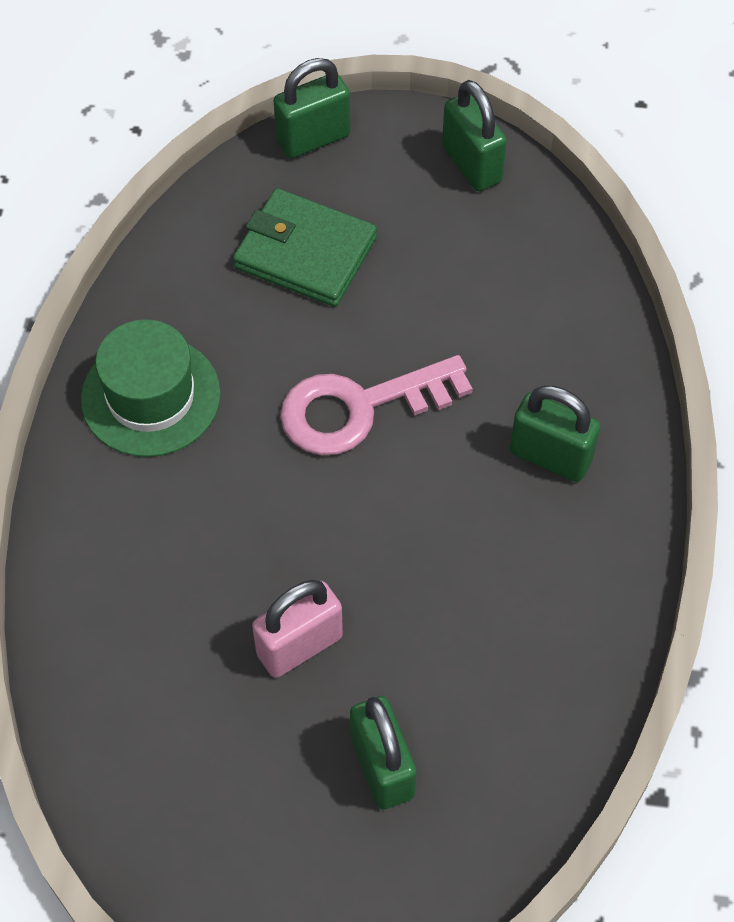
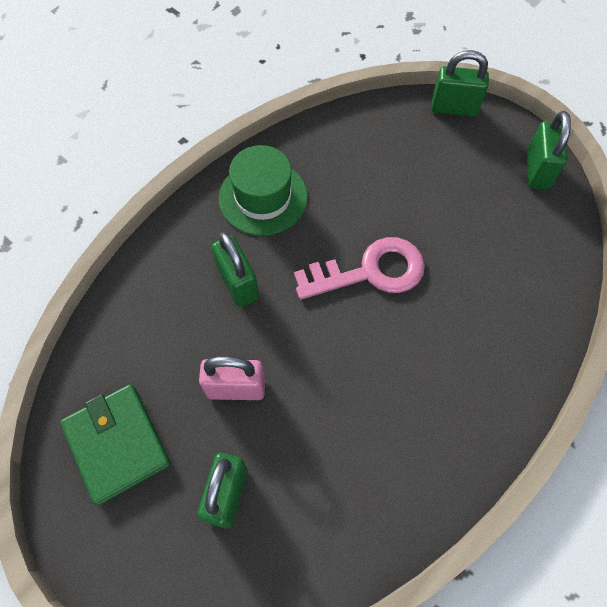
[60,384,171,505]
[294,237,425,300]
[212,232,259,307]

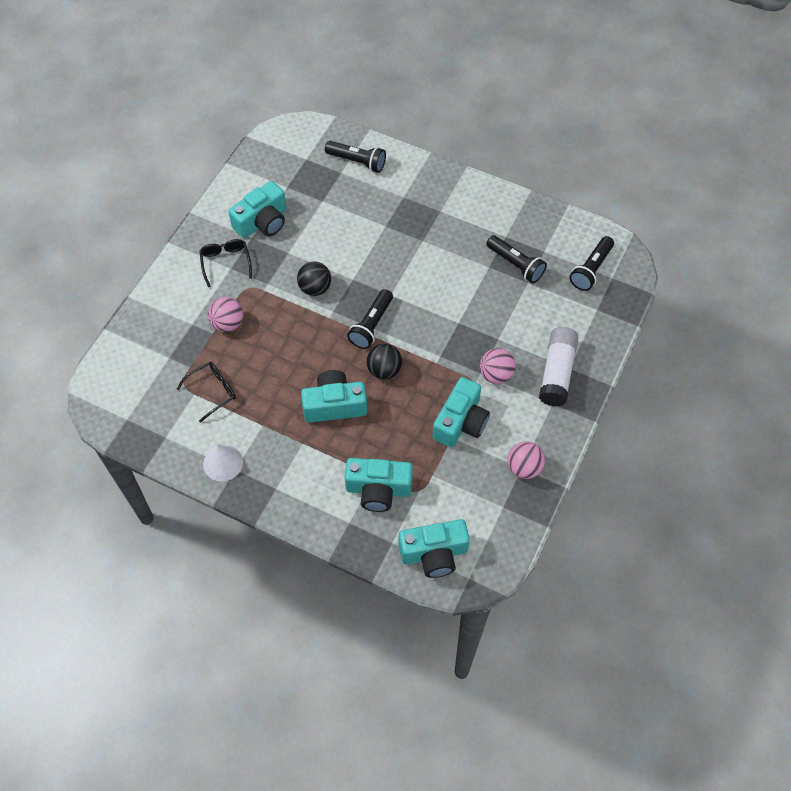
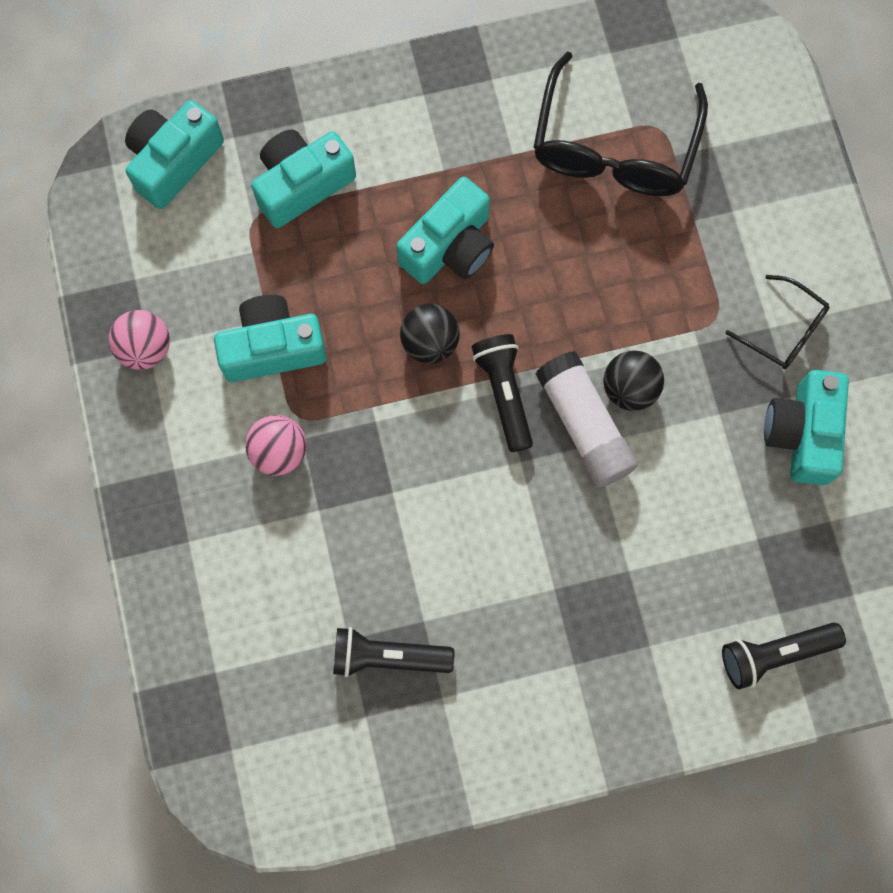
[533,51,708,196]
[203,445,243,482] (first image)
[208,297,243,332] (first image)
[214,295,327,382]
[536,351,638,487]
[569,236,614,291] (first image)

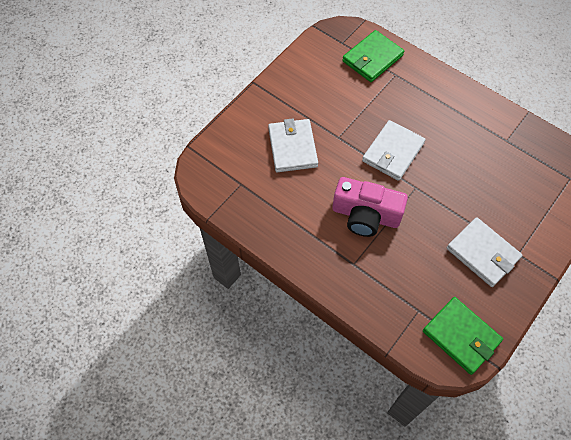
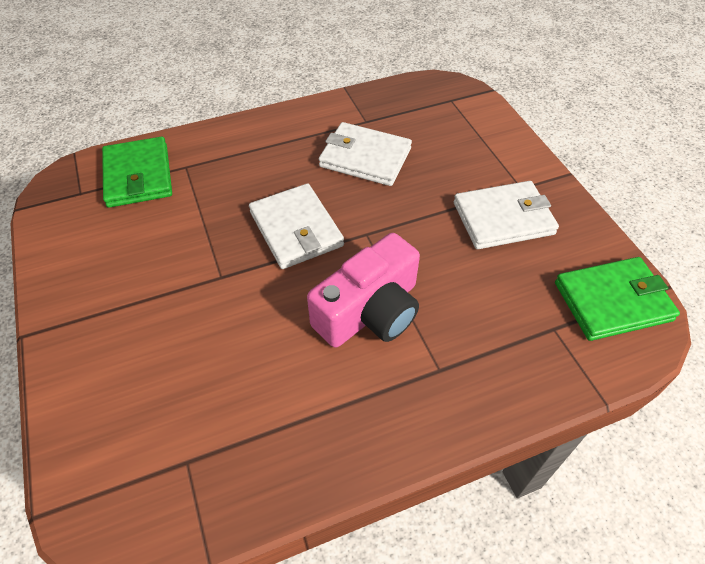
[319,122,412,186]

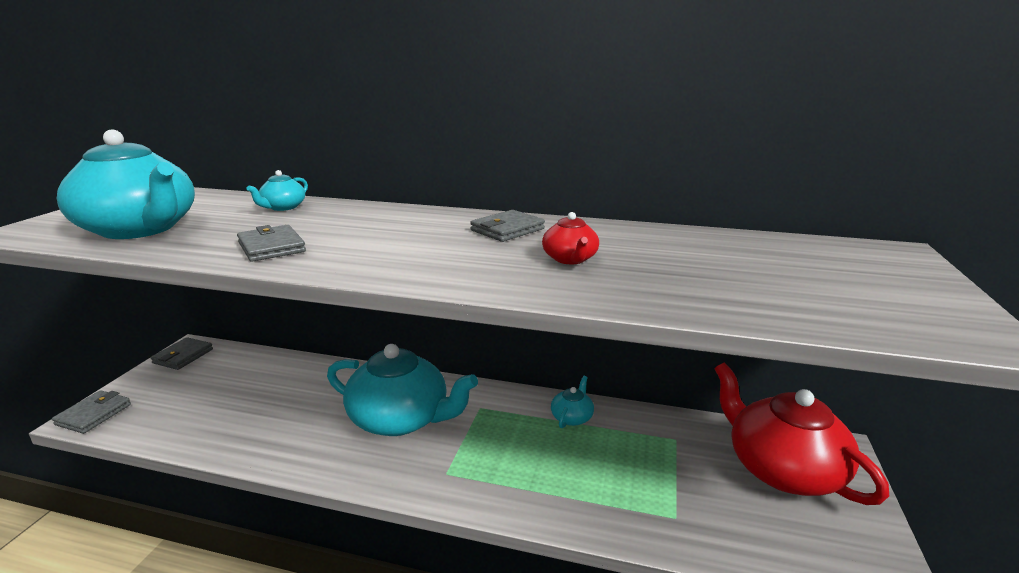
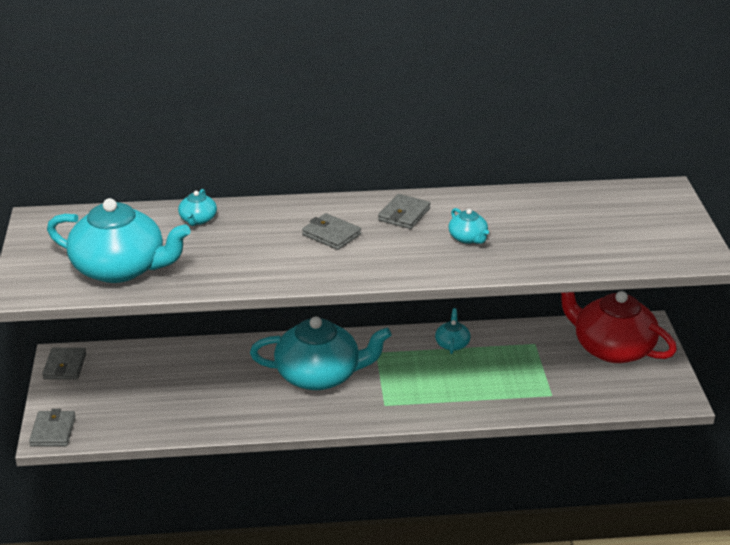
[302,213,361,250]
[449,208,489,244]

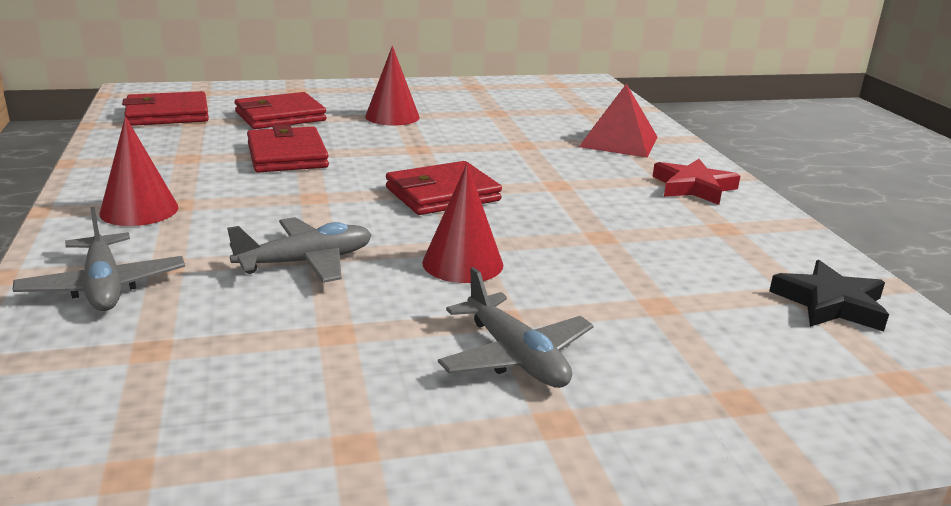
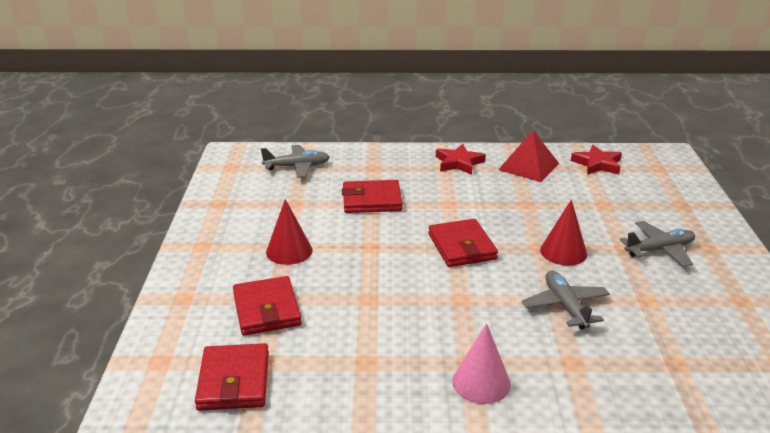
[261,145,330,178]
[452,323,511,404]
[342,180,403,213]
[498,130,559,182]
[571,145,622,175]

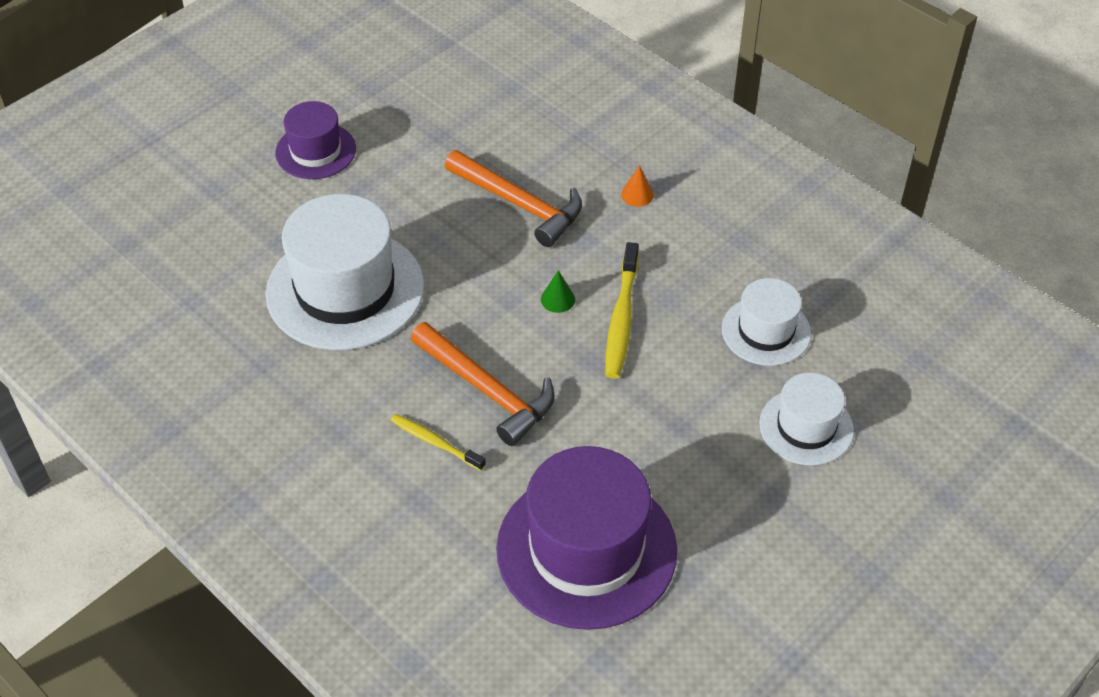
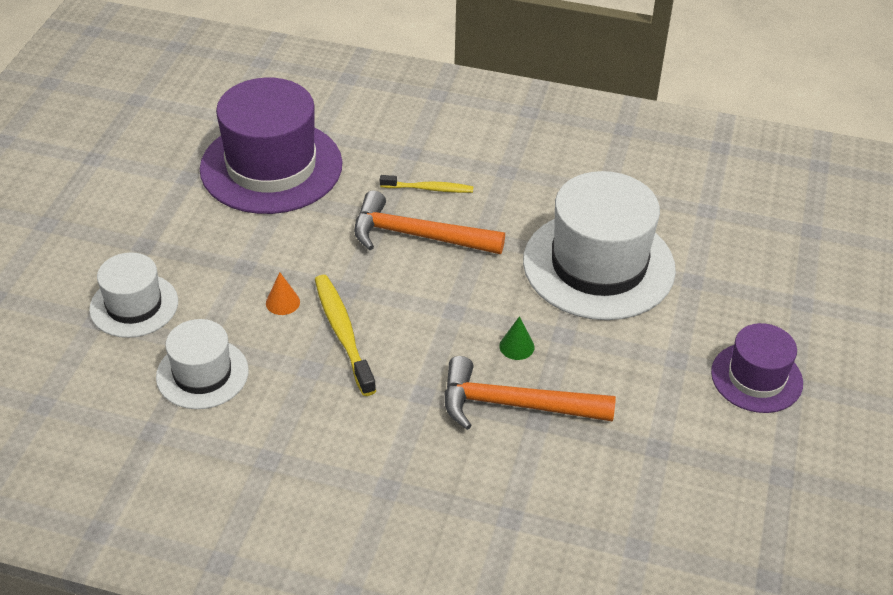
[499,316,534,360]
[266,272,300,315]

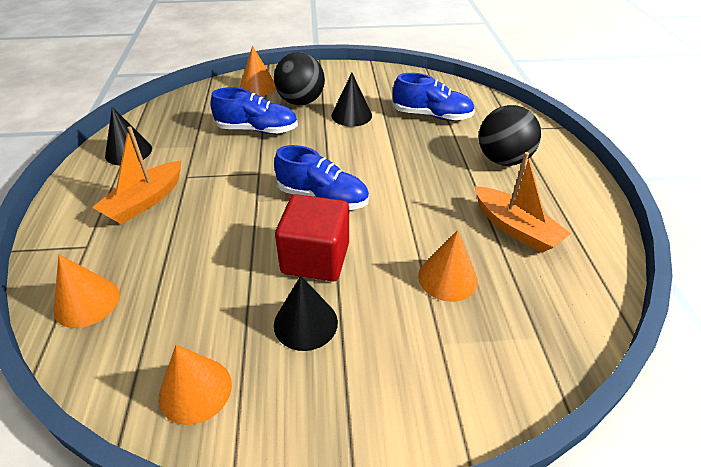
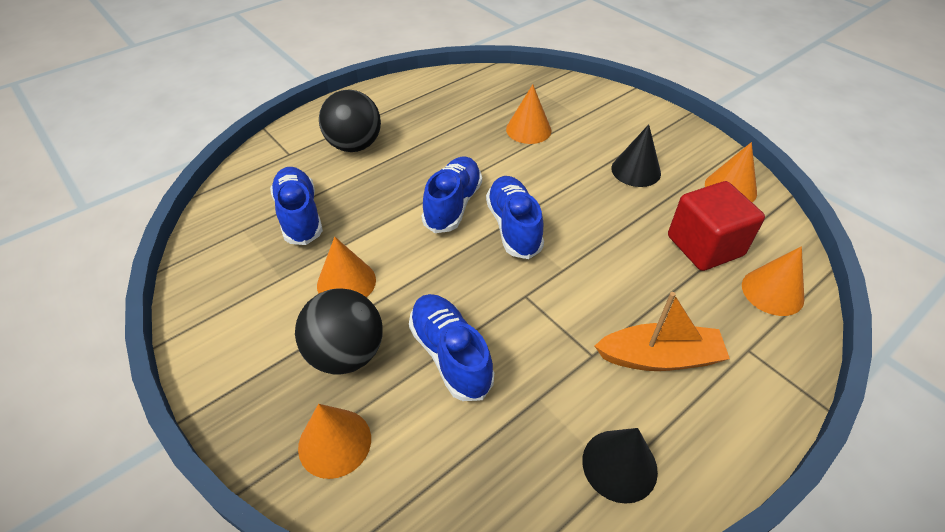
[668,181,765,271]
[317,237,376,298]
[475,152,571,253] (first image)
[422,157,482,233]

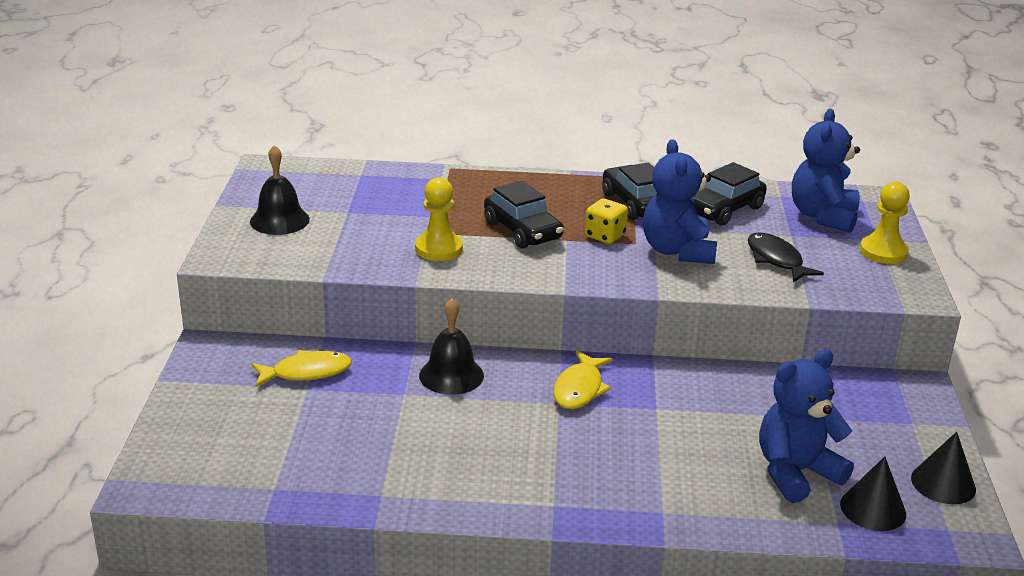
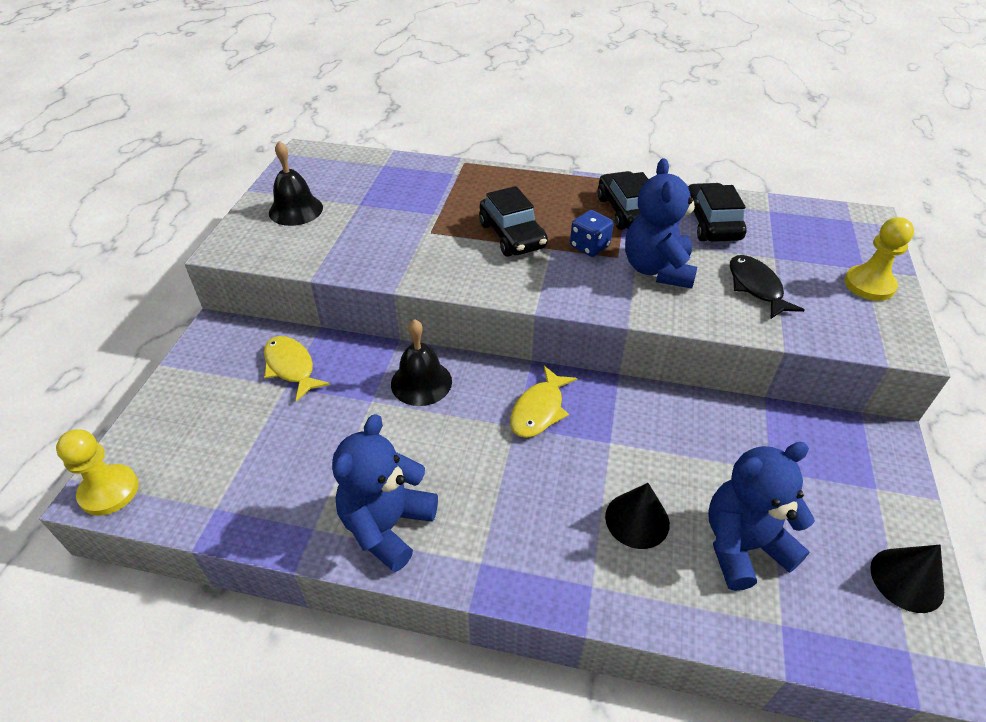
[264,336,330,401]
[56,429,139,516]
[570,210,614,257]
[689,183,747,242]
[332,414,438,572]
[605,483,670,549]

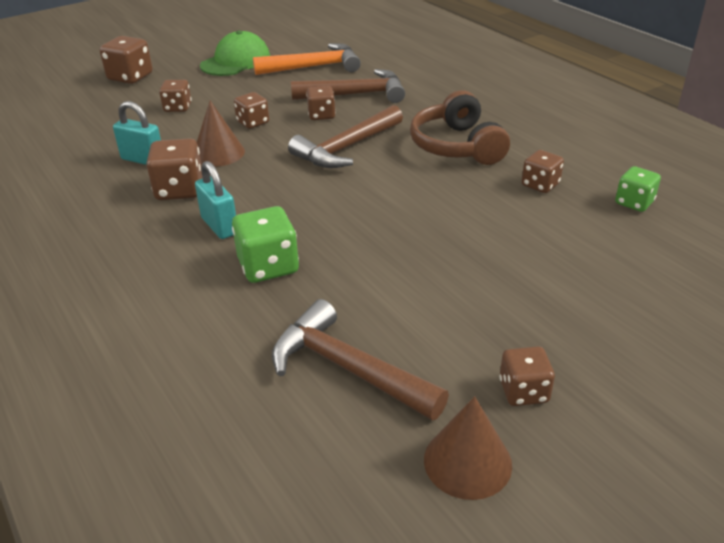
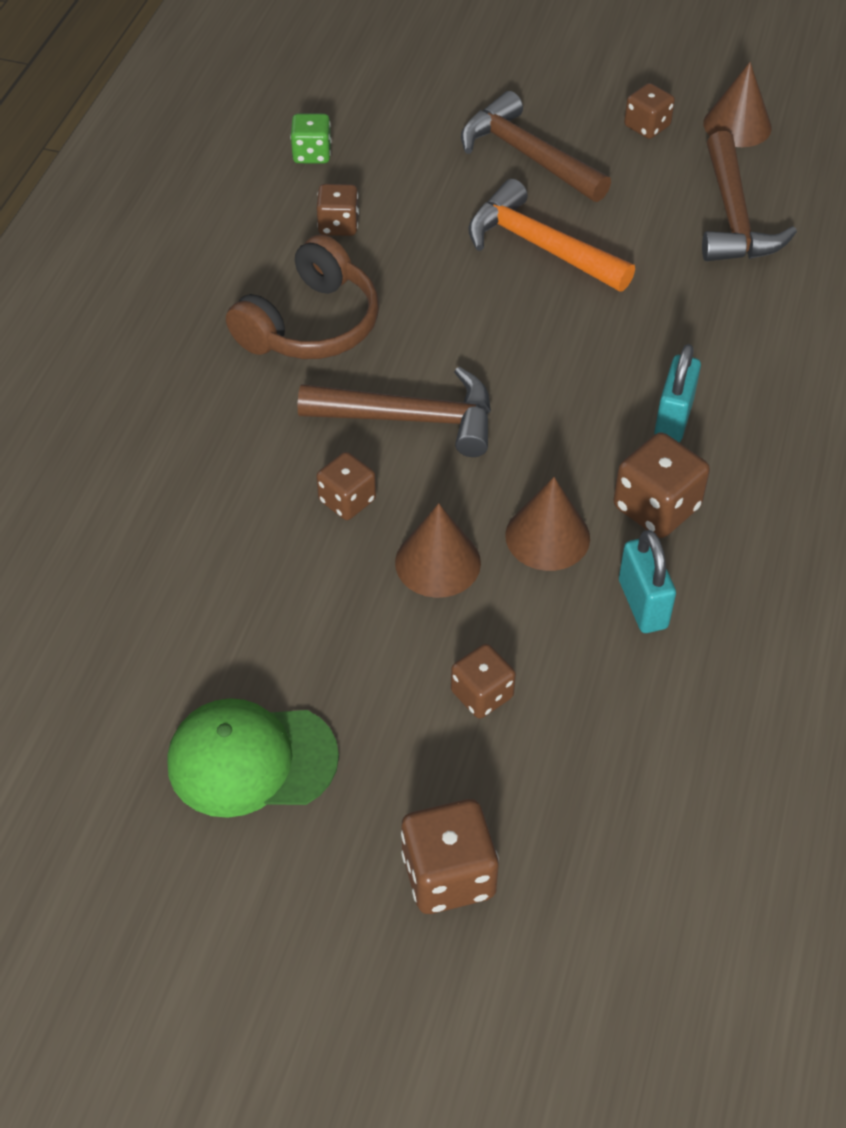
[232,206,299,283] (first image)
[395,503,481,598]
[468,179,635,291]
[461,91,611,202]

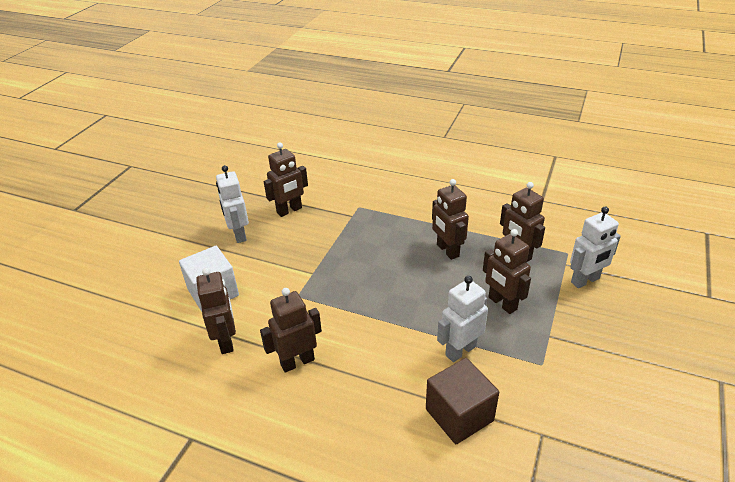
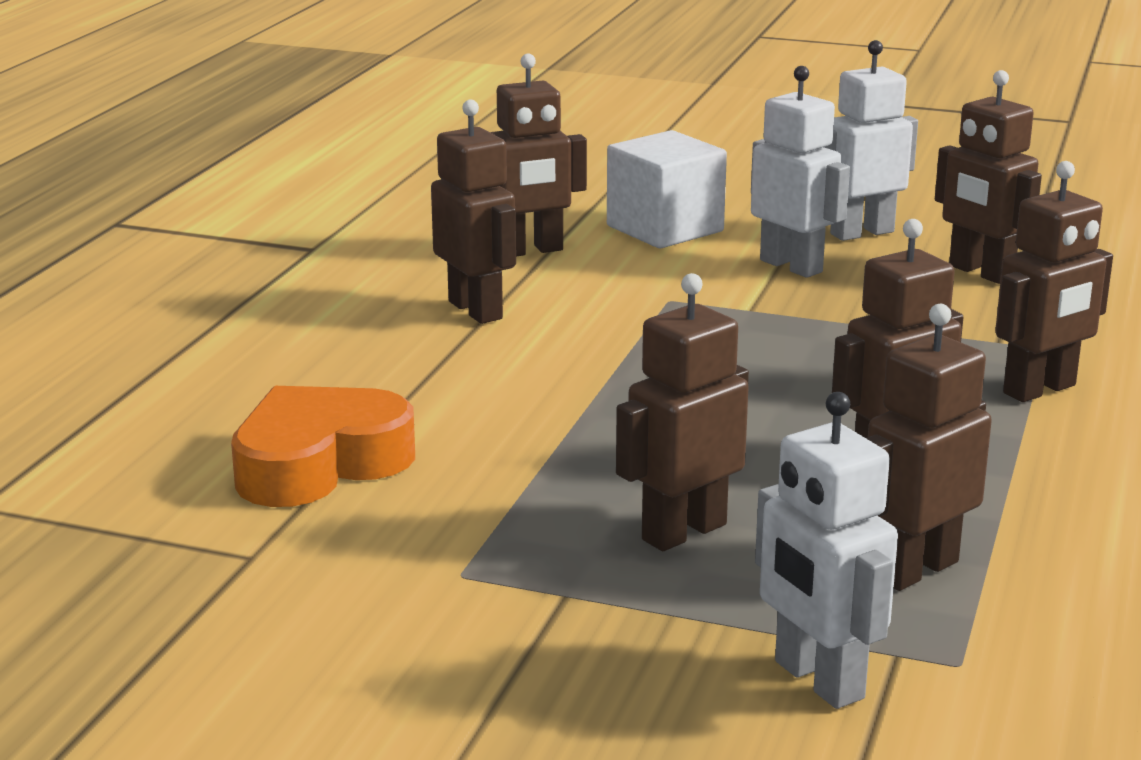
[231,386,415,507]
[751,66,850,278]
[995,161,1113,402]

